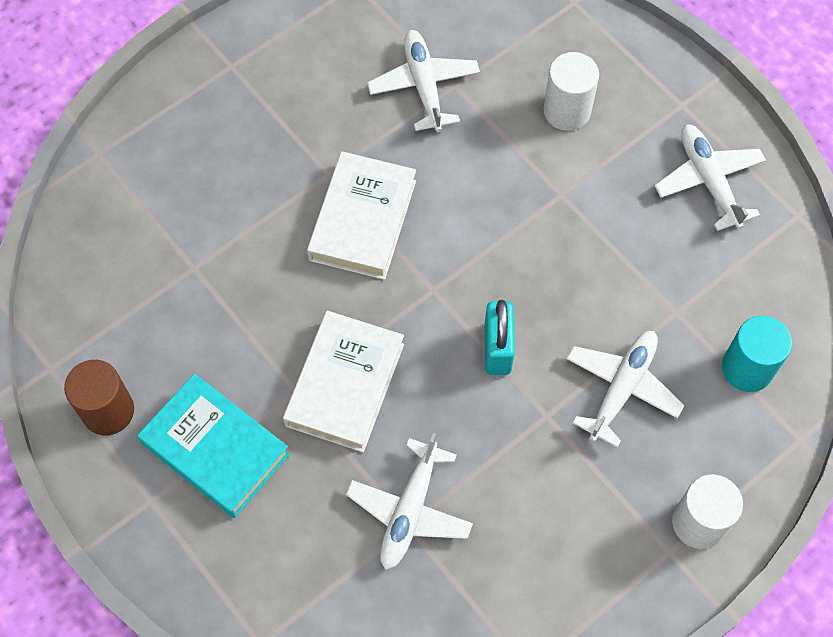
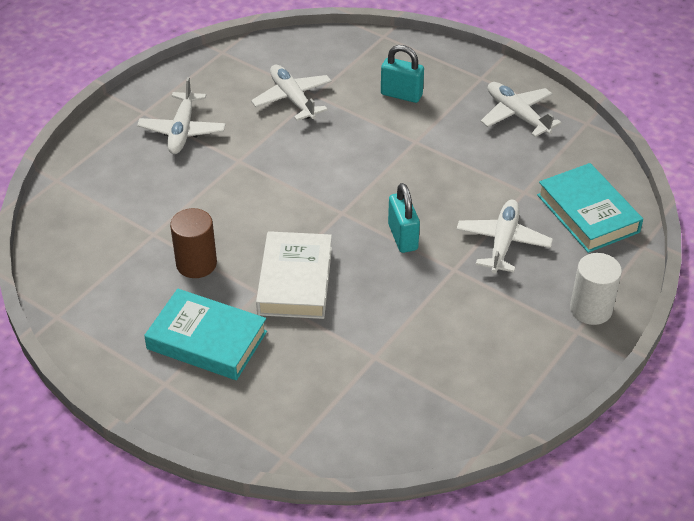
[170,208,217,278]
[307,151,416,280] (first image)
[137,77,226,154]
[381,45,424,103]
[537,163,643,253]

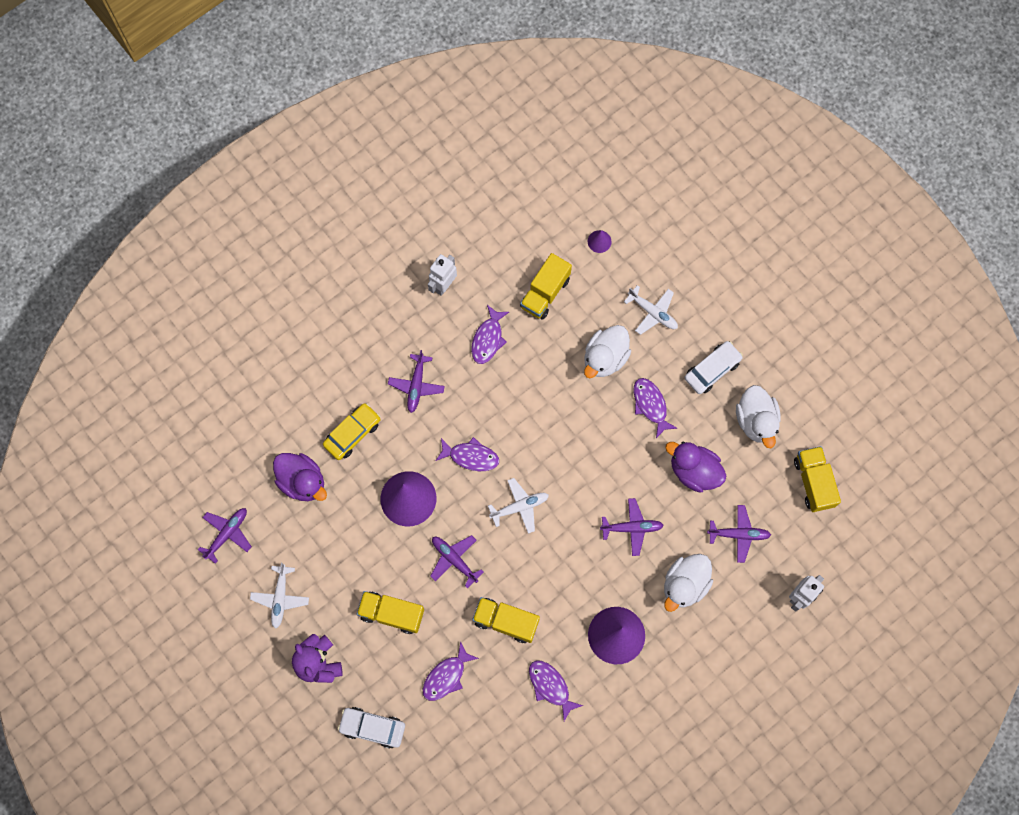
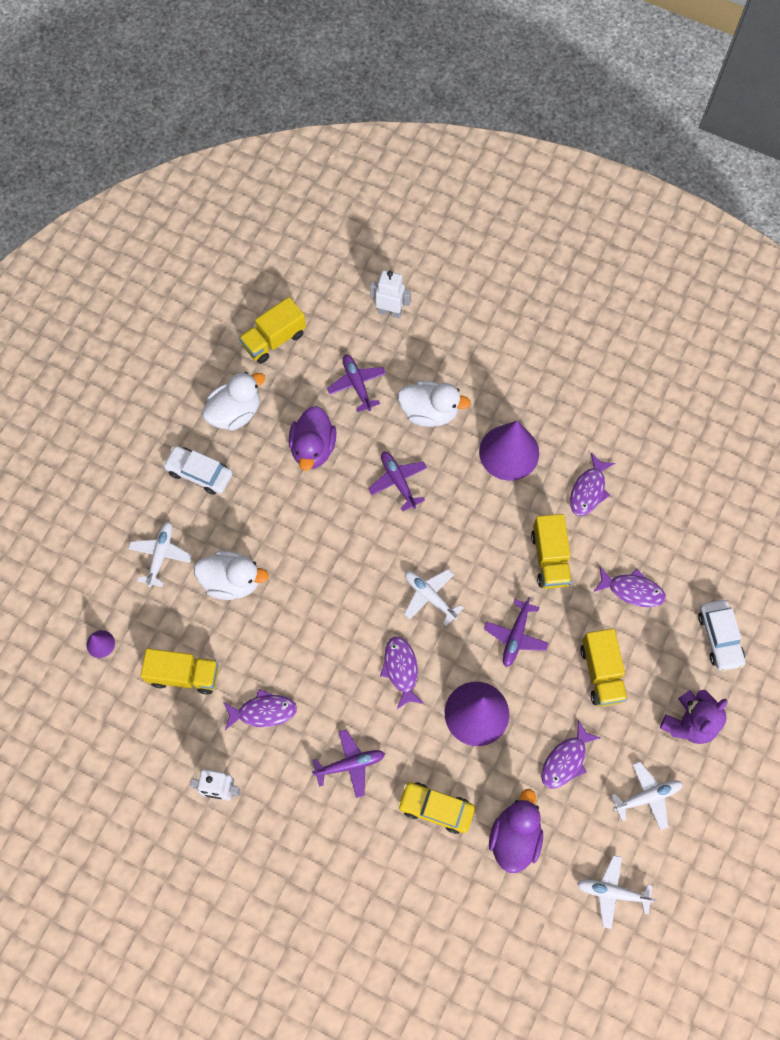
[577,855,657,929]
[541,720,601,789]

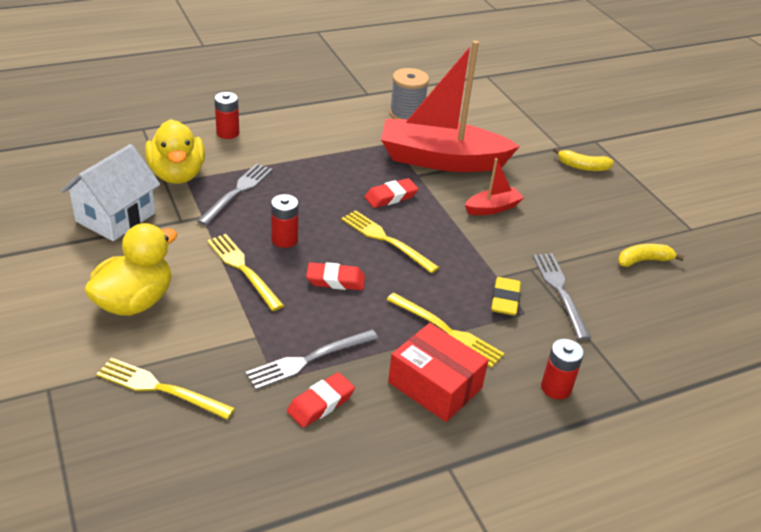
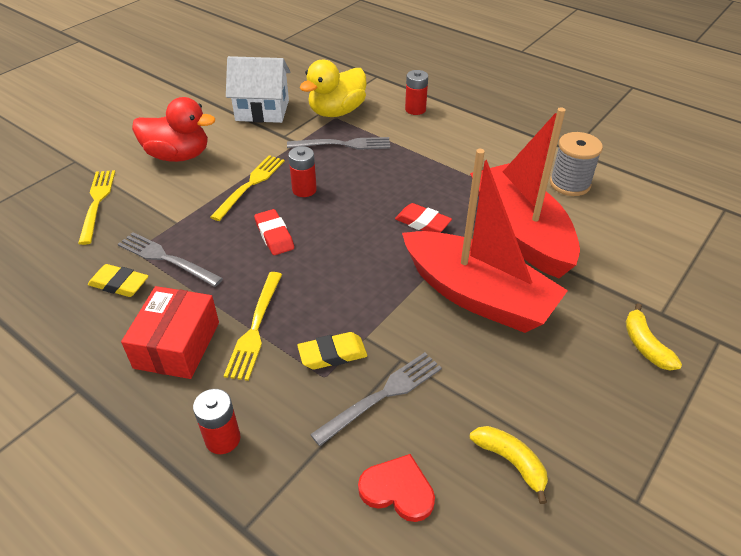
[132,97,215,162]
[88,264,148,297]
[341,210,439,273] (first image)
[402,149,568,333]
[358,454,435,522]

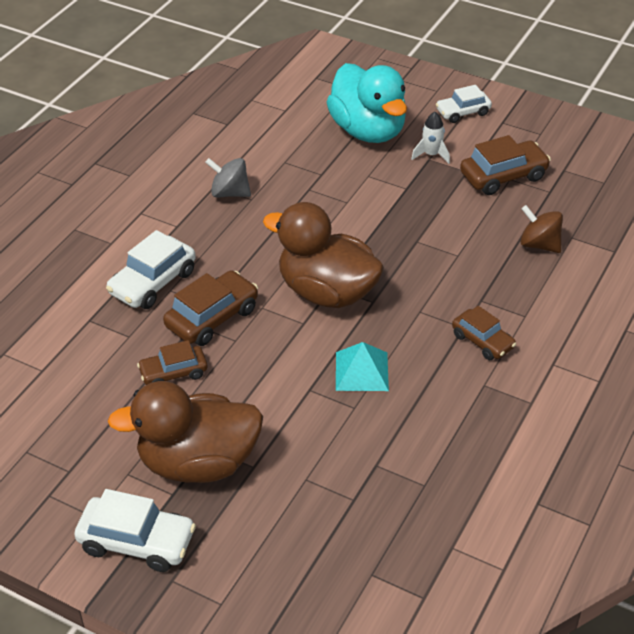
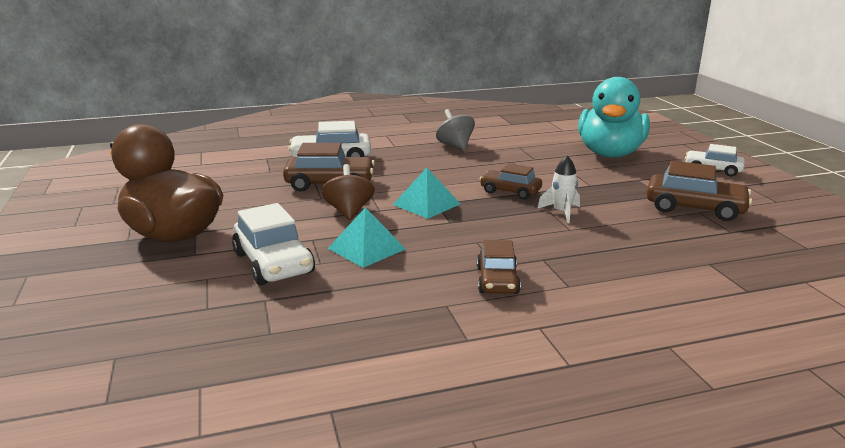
[232,203,315,285]
[480,163,542,200]
[393,168,460,219]
[537,156,580,223]
[321,164,375,220]

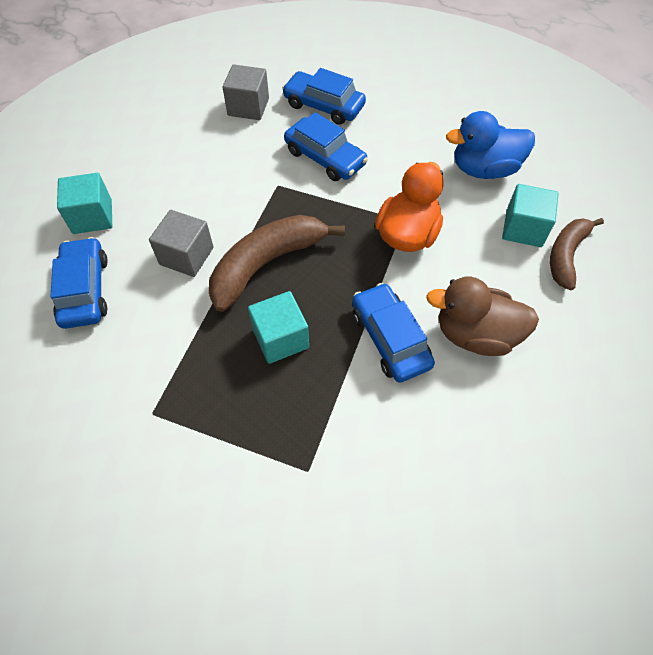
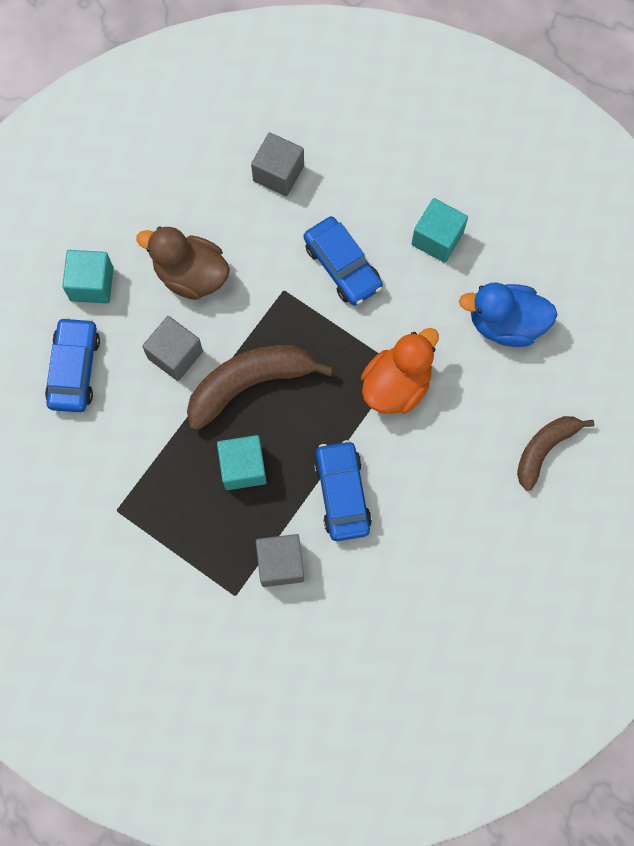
[282,68,366,125] (first image)
[136,226,230,300]
[412,198,468,263]
[256,534,304,587]

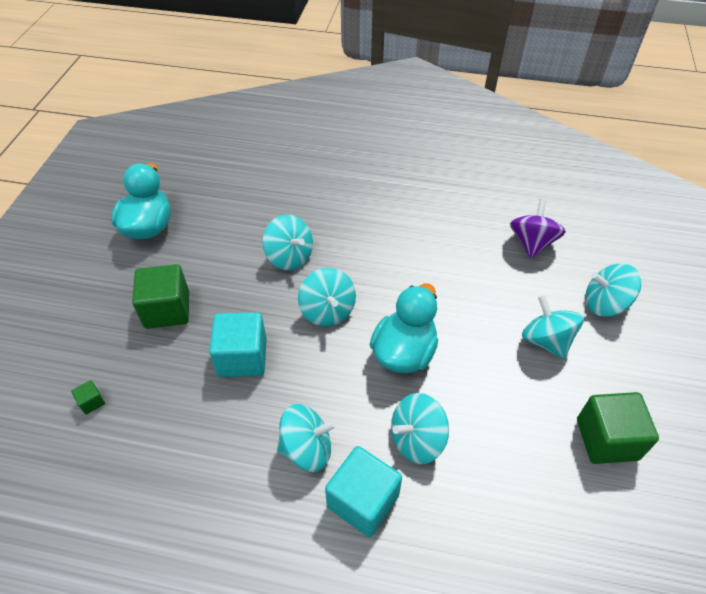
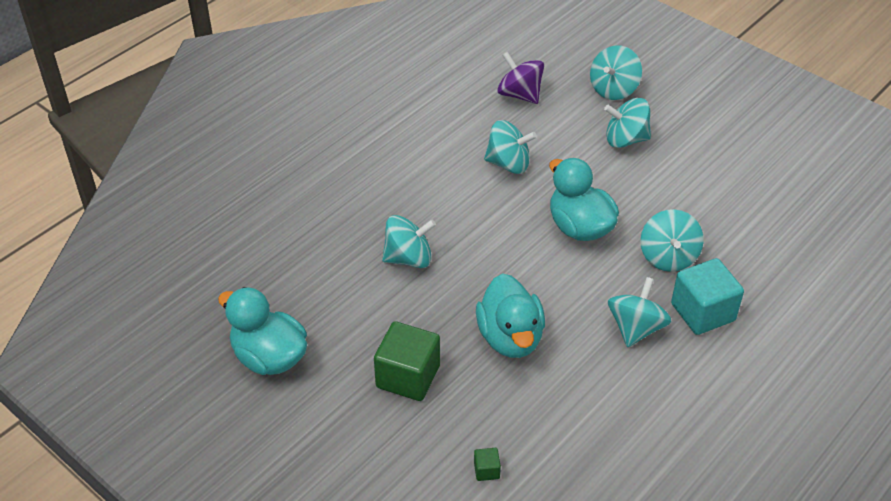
[476,273,545,358]
[484,120,537,174]
[577,392,659,464] (first image)

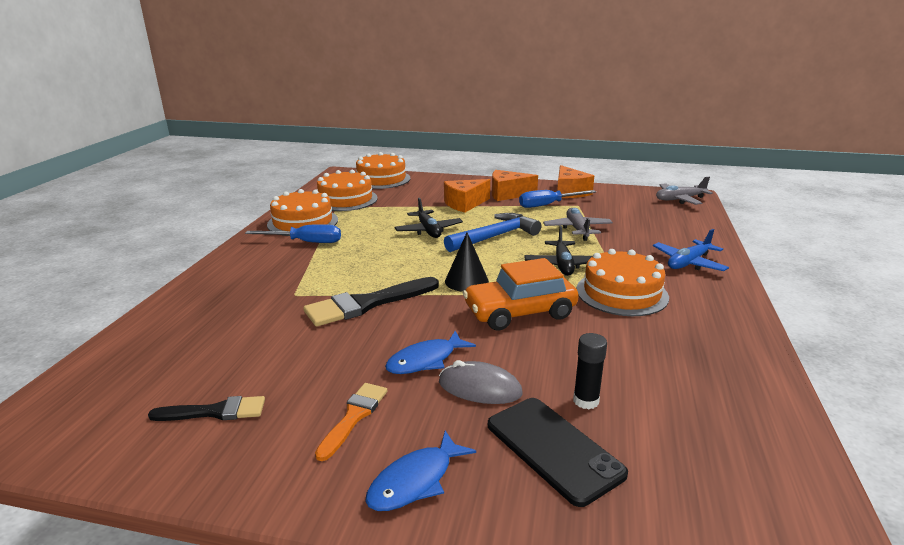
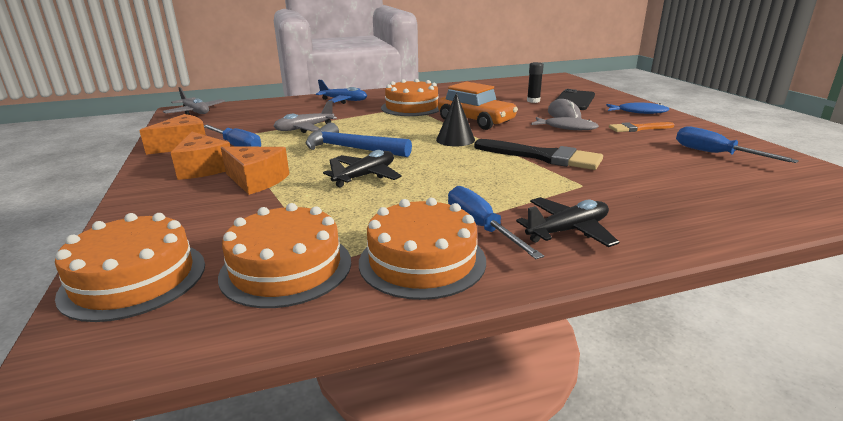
[676,126,799,163]
[531,117,599,130]
[516,197,619,247]

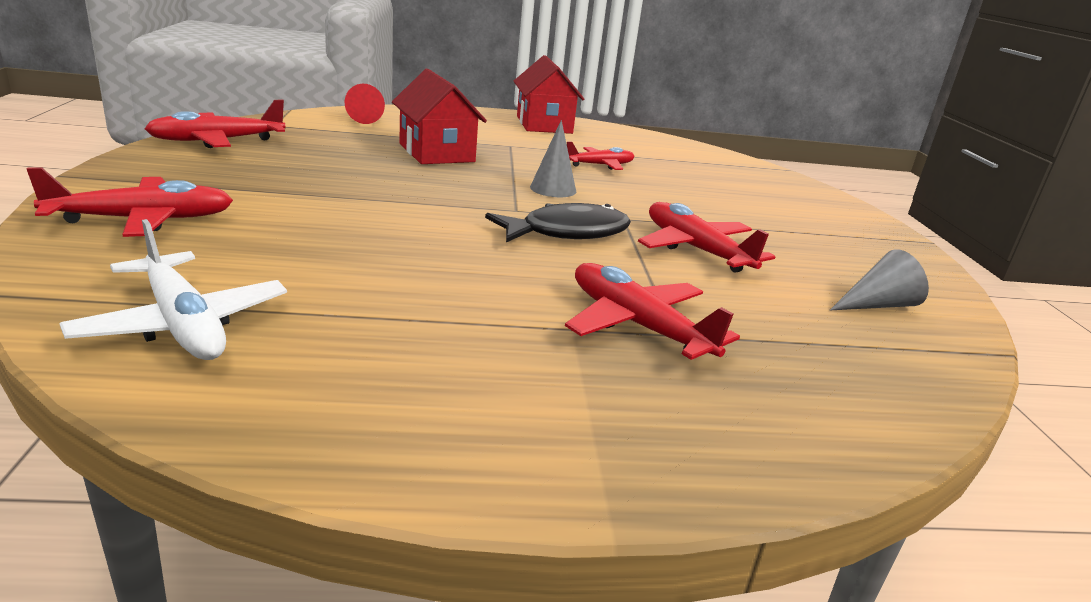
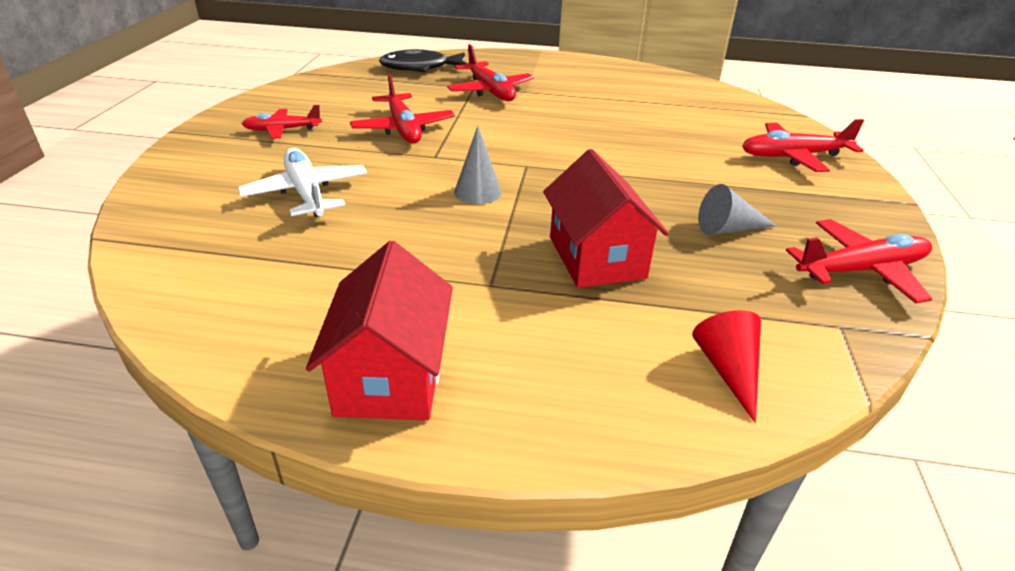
[238,148,367,217]
[379,49,468,72]
[242,105,322,139]
[698,184,776,235]

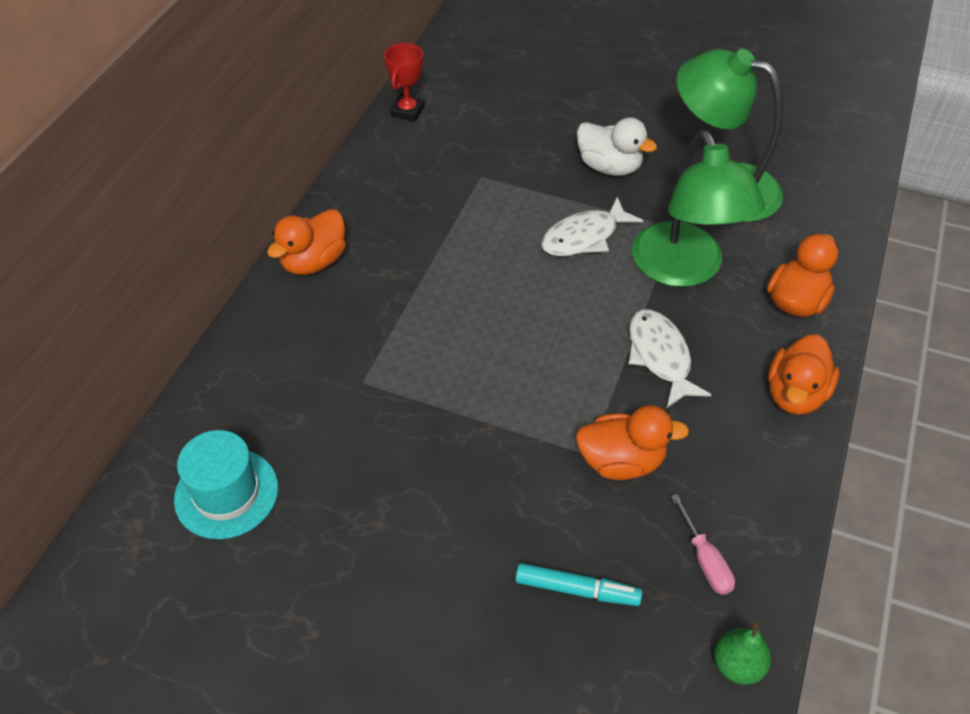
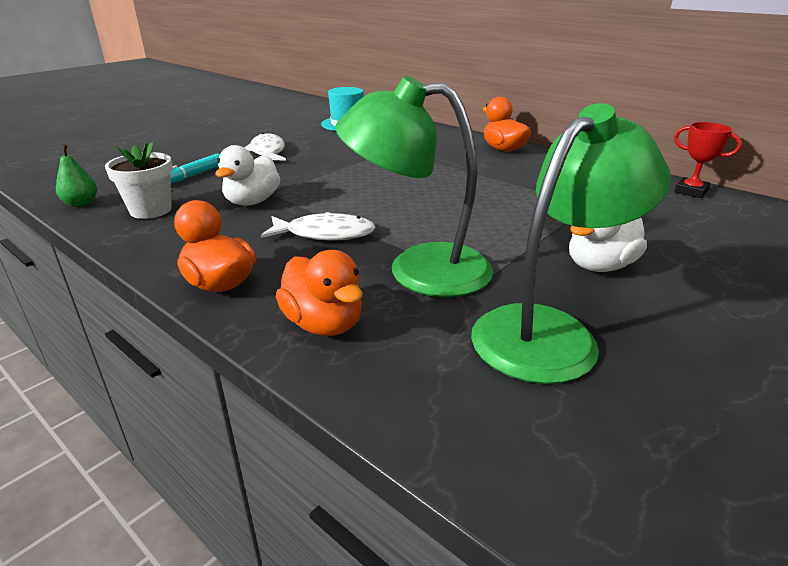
[244,133,286,161]
[215,145,281,206]
[105,142,173,219]

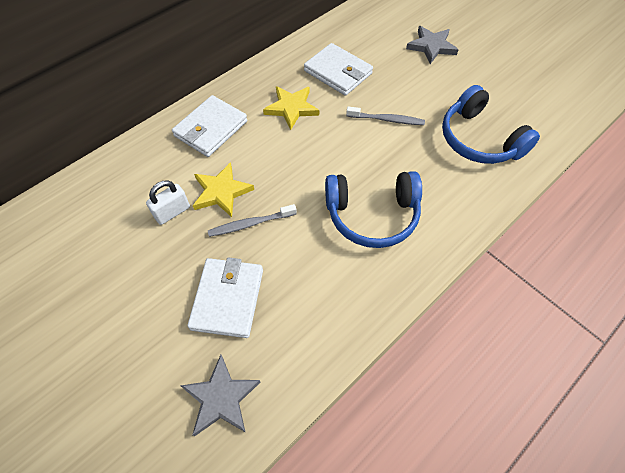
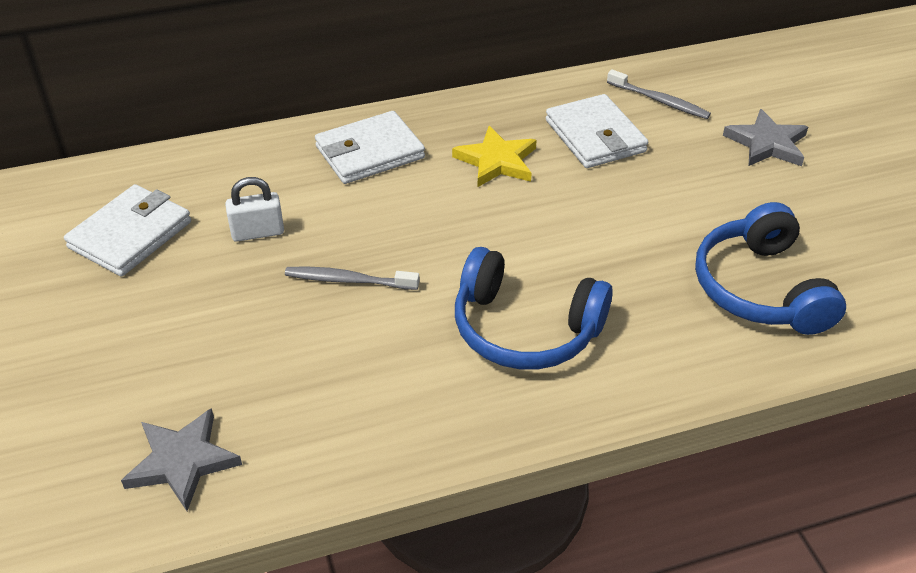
[64,184,191,276]
[193,162,254,217] (first image)
[607,69,711,119]

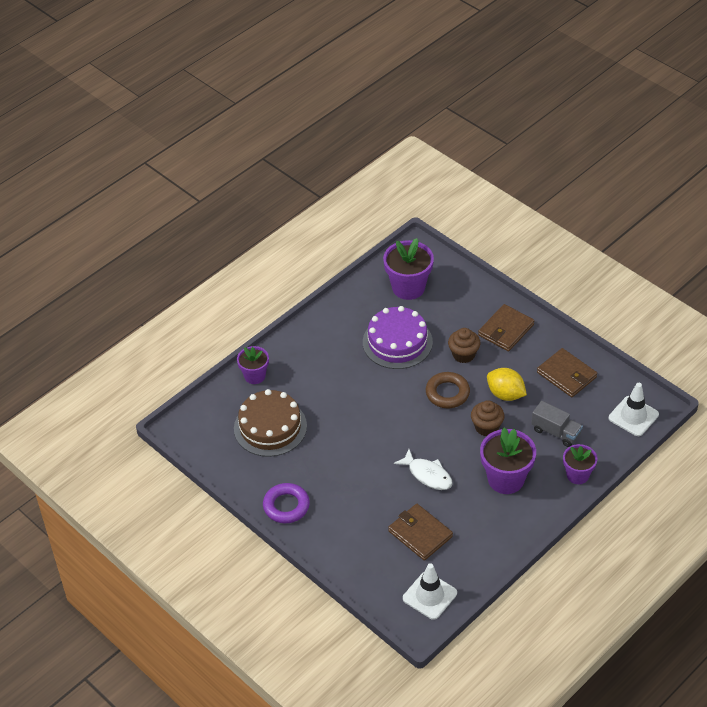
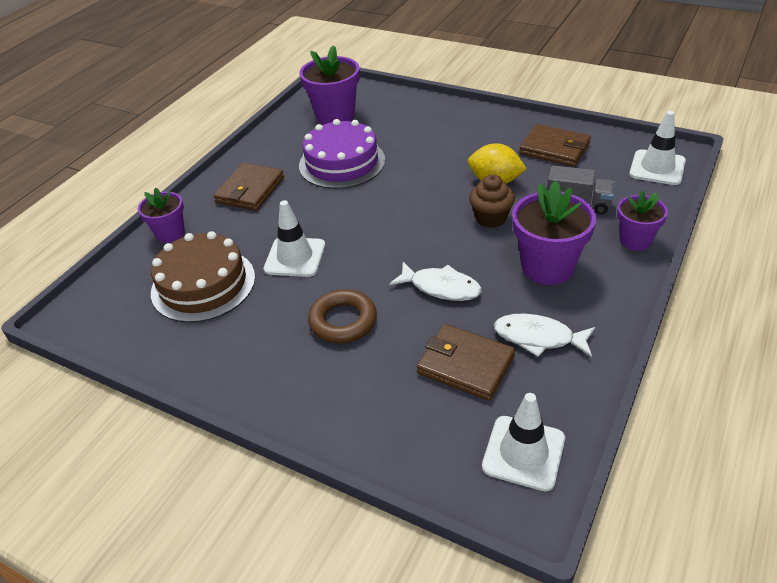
[263,483,310,523] (first image)
[308,289,377,343]
[448,328,480,363] (first image)
[213,163,284,211]
[264,200,325,277]
[494,314,595,357]

